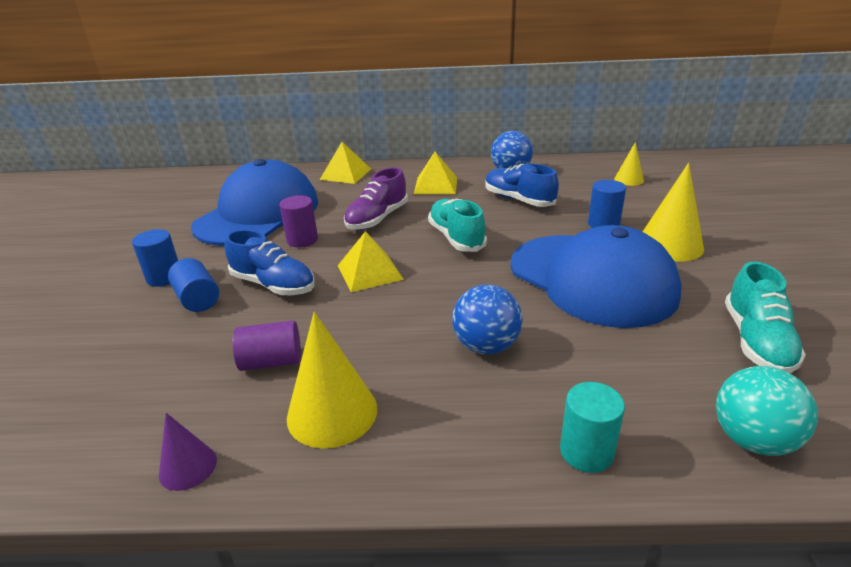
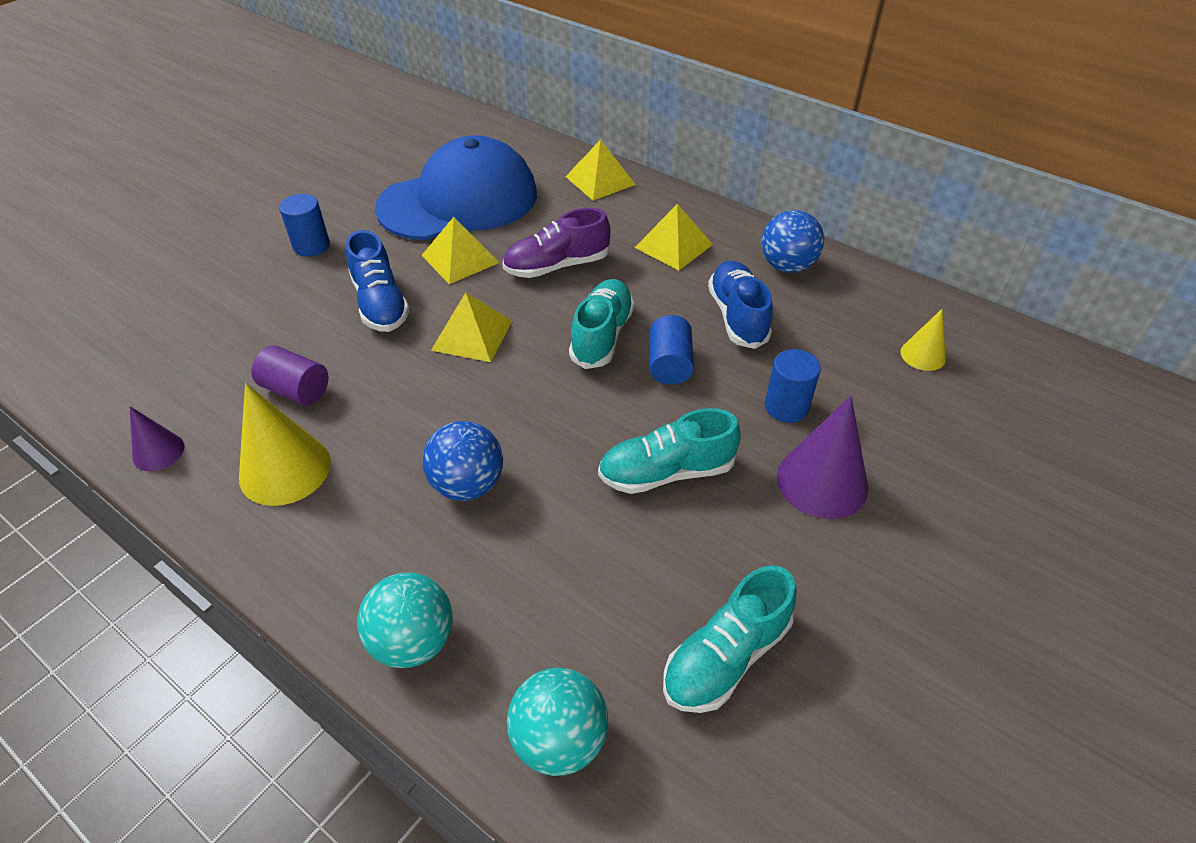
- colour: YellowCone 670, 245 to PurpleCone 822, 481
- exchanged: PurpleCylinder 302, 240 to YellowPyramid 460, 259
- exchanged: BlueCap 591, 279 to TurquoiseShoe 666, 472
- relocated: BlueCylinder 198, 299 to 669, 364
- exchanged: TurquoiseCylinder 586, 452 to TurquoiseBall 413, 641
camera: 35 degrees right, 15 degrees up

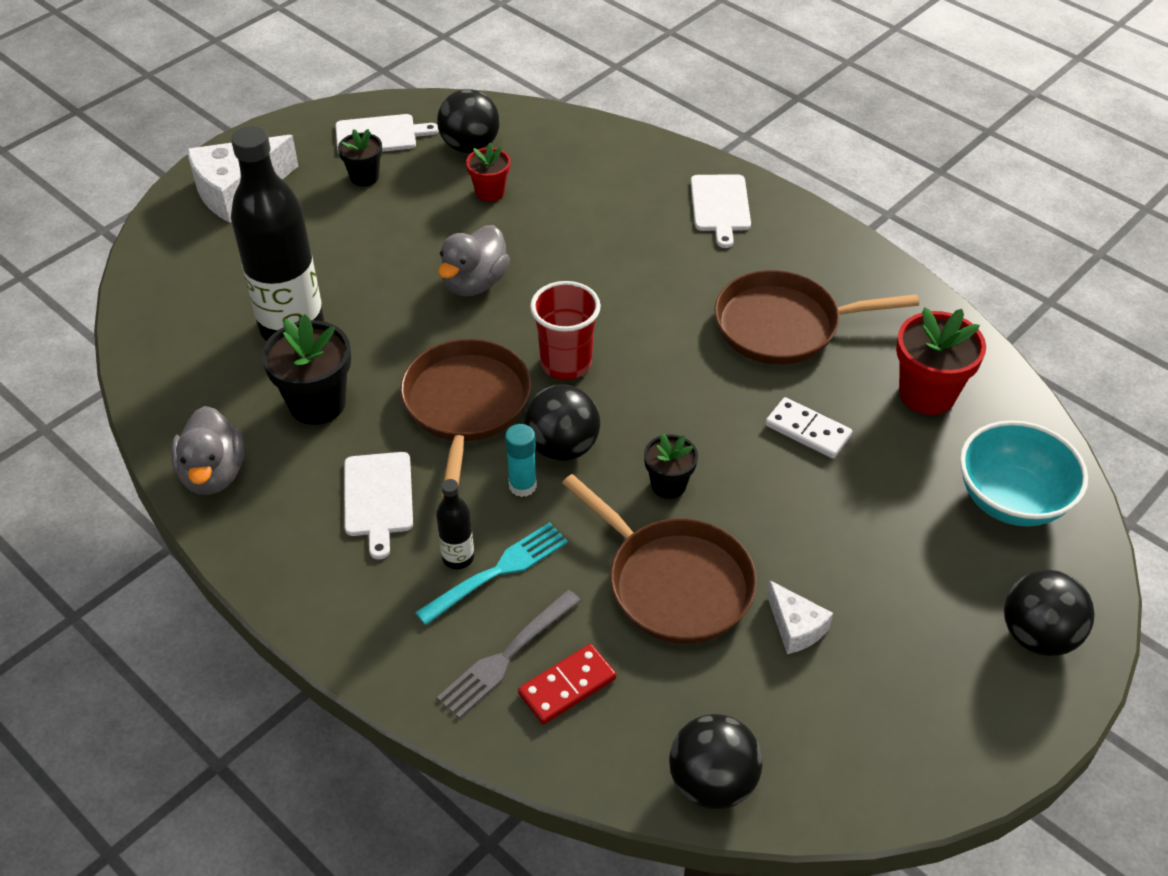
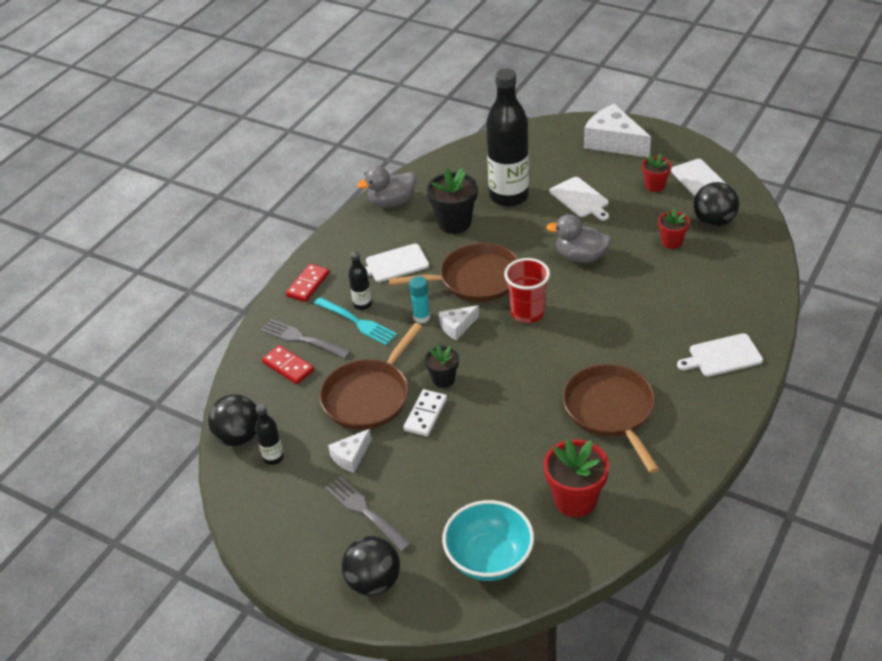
- colour: BlackFlowerPot 364, 177 to RedFlowerPot 655, 186
- exchanged: BlackBall 562, 447 to WhiteCheese 457, 327
- relocated: WhiteDomino 808, 430 to 425, 414
- appeared: WhiteCuttingBoard 580, 198
- appeared: RedDomino 308, 284
- appeared: BlackBottle 273, 457
- appeared: GreyFork 365, 511
camera: 80 degrees right, 5 degrees down

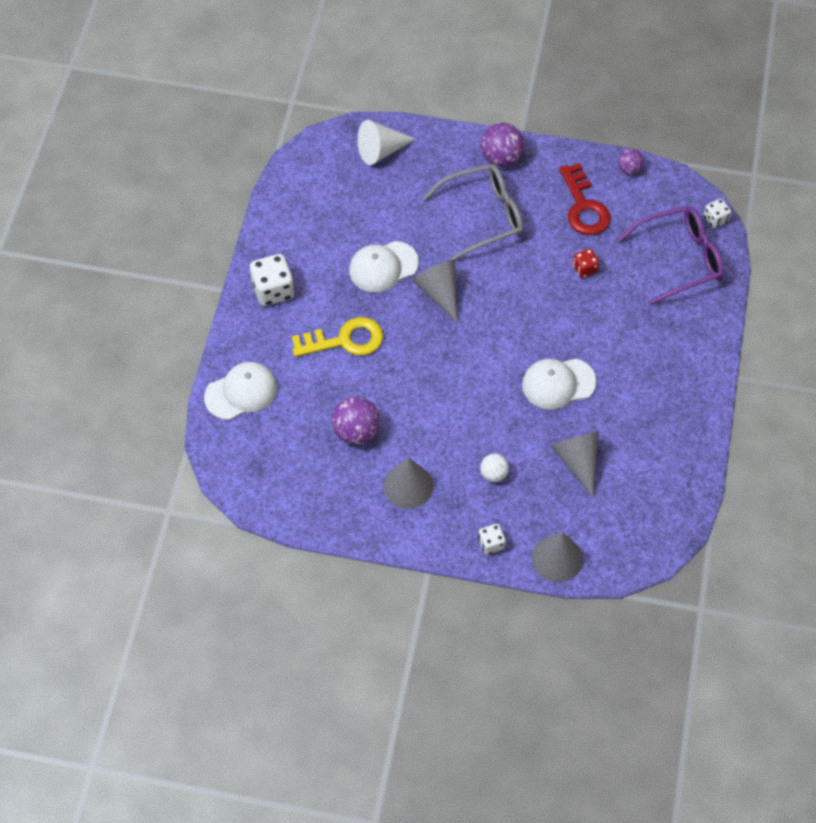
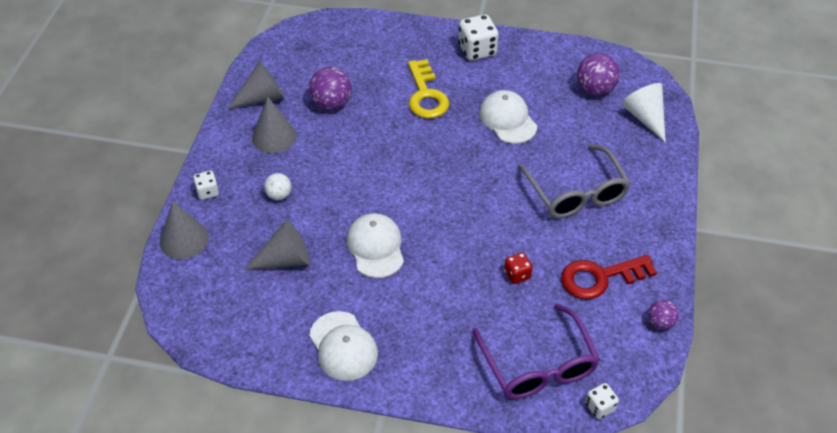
- relocated: PurpleBall 501, 158 to 595, 89
- relocated: GreyCone 439, 292 to 262, 97
- relocated: WhiteCap 241, 392 to 343, 346
camera: 90 degrees right, 10 degrees down

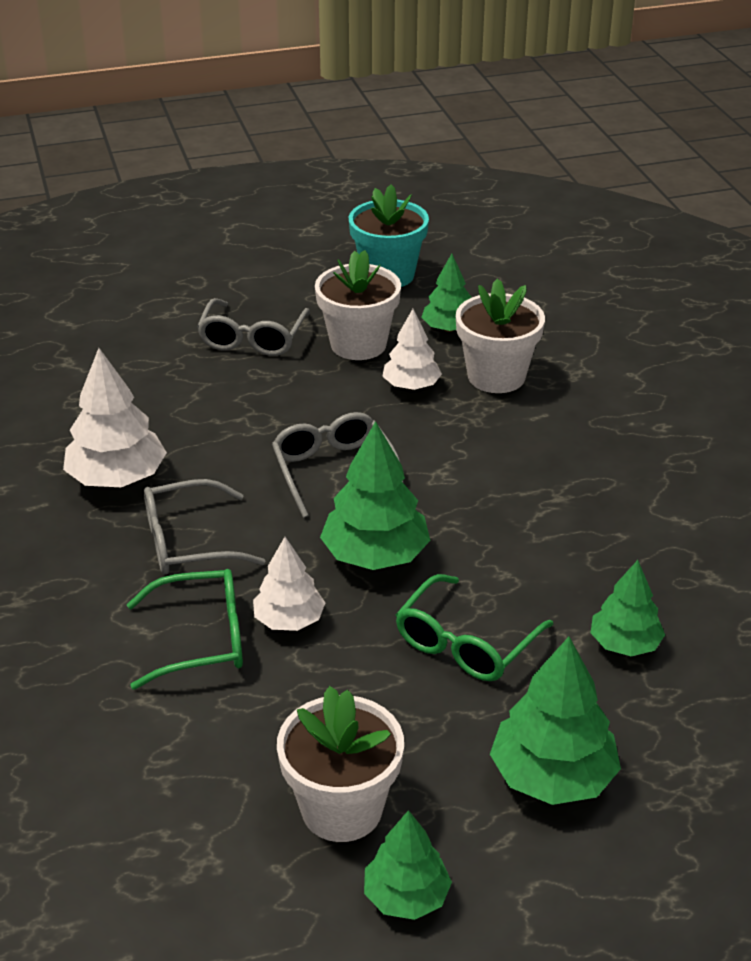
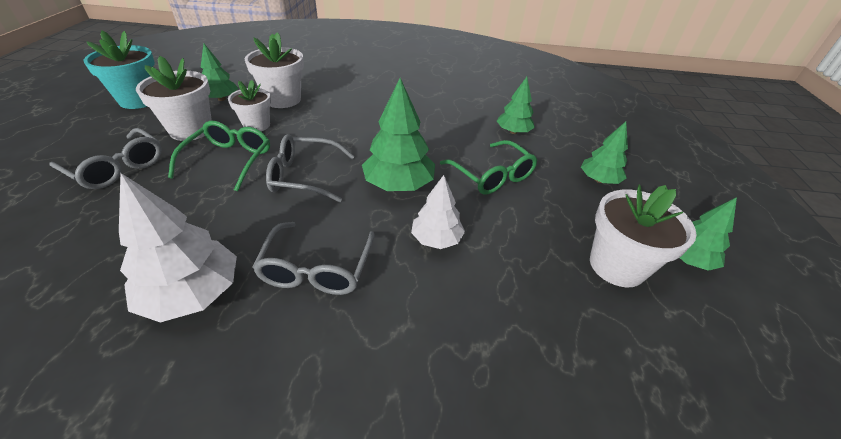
- exchanged: WhiteTree 411, 386 to WhiteFlowerPot 257, 125
- relocated: GreenGlasses 201, 639 to 229, 160
- size: GreenTree 553, 776 = 599, 180 x0.63
camera: 70 degrees left, 5 degrees up

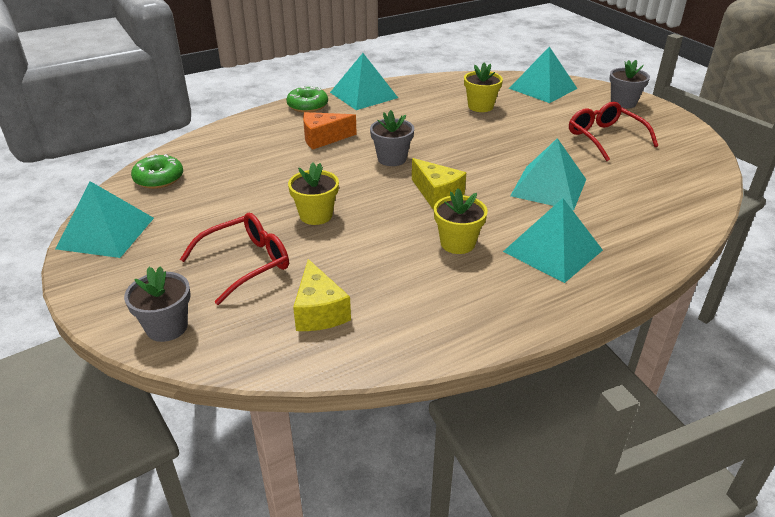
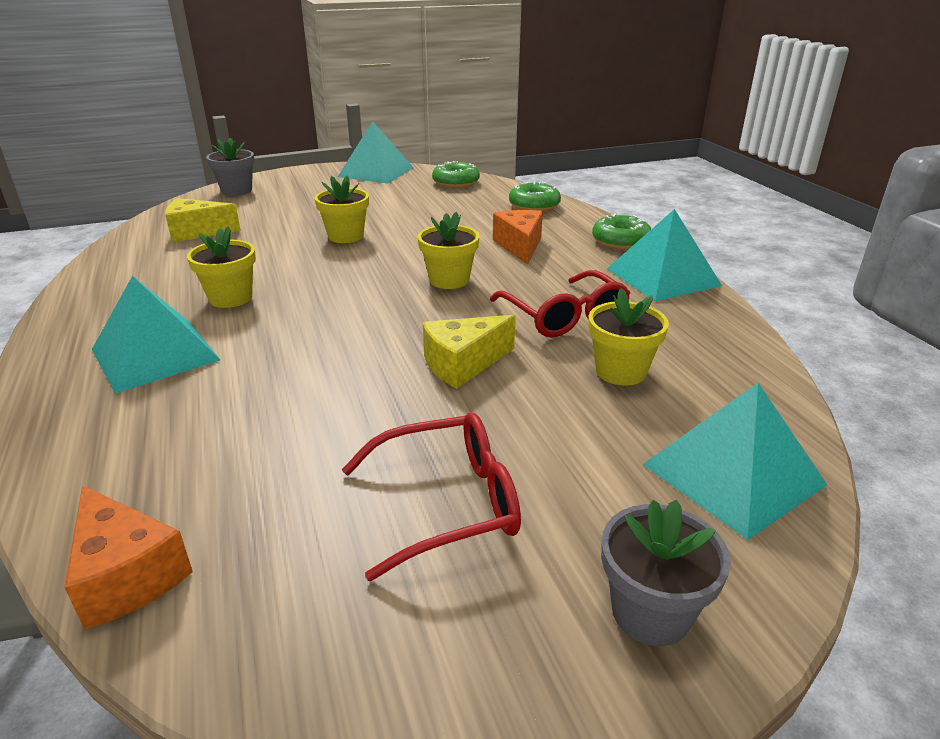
- colour: GreyFlowerPot 392, 159 to YellowFlowerPot 449, 280
- missing: TurquoisePyramid 548, 187
- relocated: YellowCheese 437, 194 to 463, 364
- relocated: RedGlasses 246, 263 to 564, 316
- appeared: GreenDonut 534, 206
- appeared: OrangeCheese 127, 575
camera: 100 degrees right, 5 degrees down

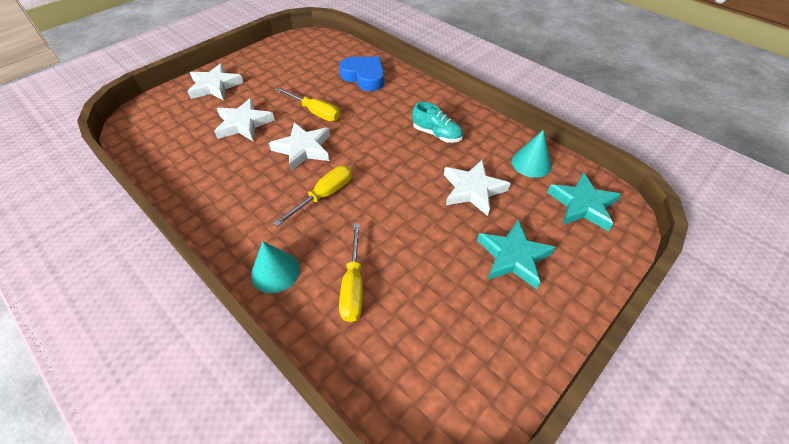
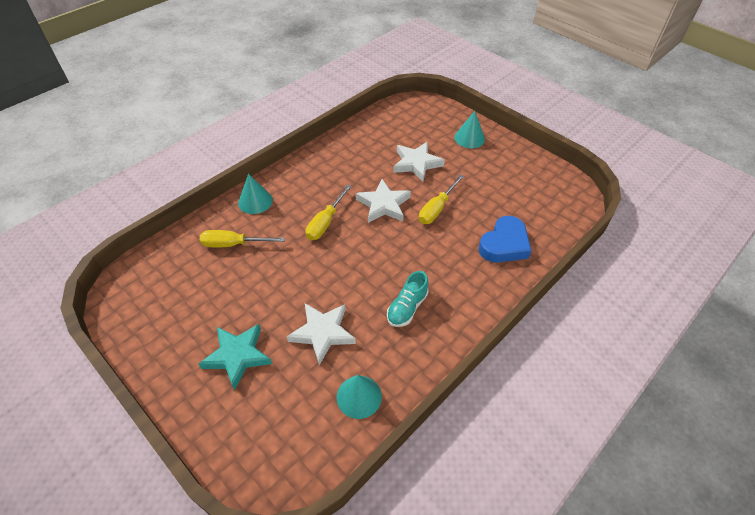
- exchanged: WhiteStar 215, 86 to TurquoiseCone 469, 138
- spun: YellowScrewdriver 324, 195 = 325, 222 75 degrees clockwise
- missing: TurquoiseStar 582, 205
camera: 90 degrees right, 0 degrees up

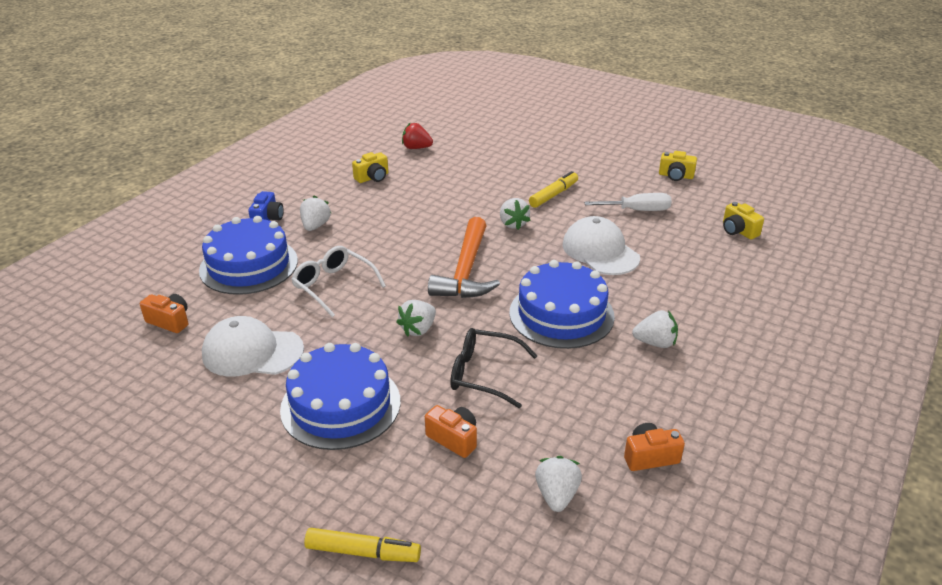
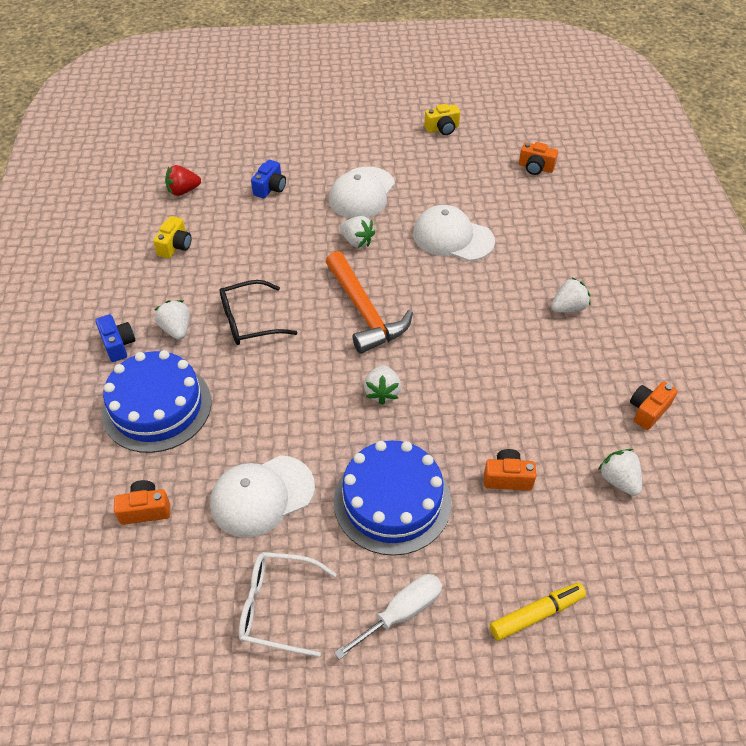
- exchanged: YellowMarker 553, 195 to WhiteCap 362, 193
- relocated: WhiteScrewdriver 637, 210 to 401, 613
- colour: YellowCamera 738, 231 to OrangeCamera 535, 168
- relocated: WhiteGlasses 334, 286 to 277, 607
- missing: BlueCake 561, 314
- relocated: BlackGlasses 484, 374 to 249, 321
- appeared: BlueCamera 270, 188
camera: 35 degrees left, 15 degrees up

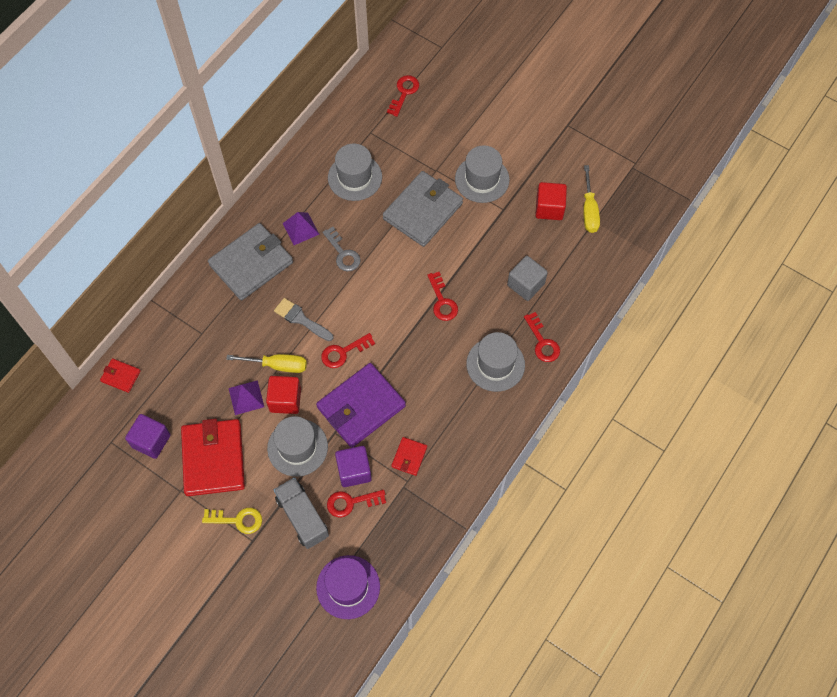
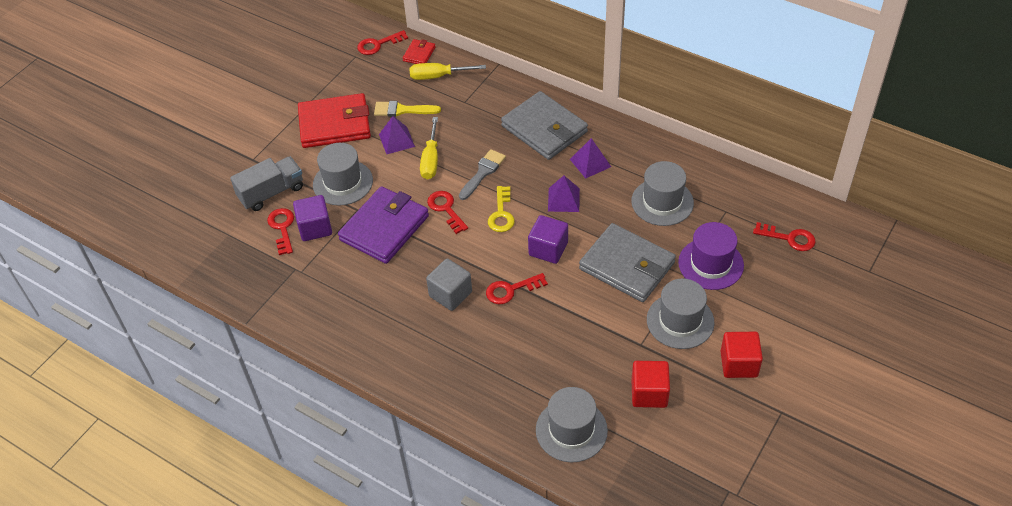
- relocated: YellowScrewdriver 589, 210 to 438, 76
- exchanged: GreyKey 343, 253 to PurplePyramid 563, 199
- relocated: GreyCube 526, 284 to 450, 294
- relocated: RedKey 542, 342 to 378, 44
- relocated: GreyHat 495, 364 to 571, 430
- spun: PurpleWallet 361, 406 = 384, 228 75 degrees clockwise
- relocated: RedCube 285, 400 to 739, 364
- relocated: PurpleCube 151, 441 to 548, 249
- missing: RedWallet 409, 457
- relocated: YellowKey 237, 520 to 501, 214
- relocated: PurpleHat 348, 587 to 710, 264
- appeared: YellowBrush 402, 110
camera: 90 degrees right, 15 degrees down

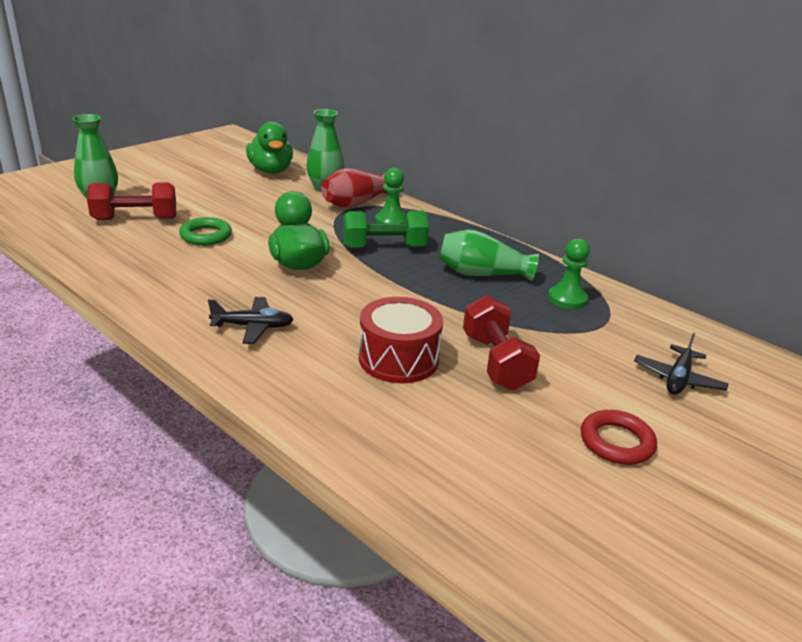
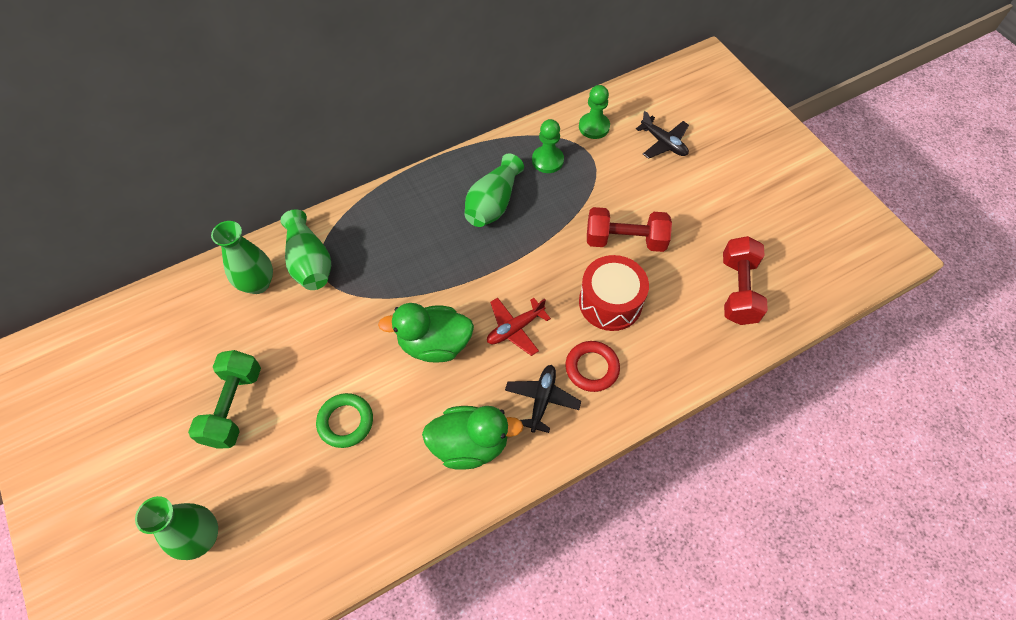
- relocated: GreenDuck 271, 171 to 470, 444
- colour: RedVase 356, 203 to GreenVase 309, 262
- relocated: GreenPawn 391, 221 to 594, 127
- relocated: RedDumbbell 135, 219 to 738, 290
- relocated: GreenDumbbell 384, 247 to 233, 406
- relocated: RedRing 616, 442 to 592, 368
- appeared: RedPlane 515, 328
camera: 70 degrees left, 30 degrees up

